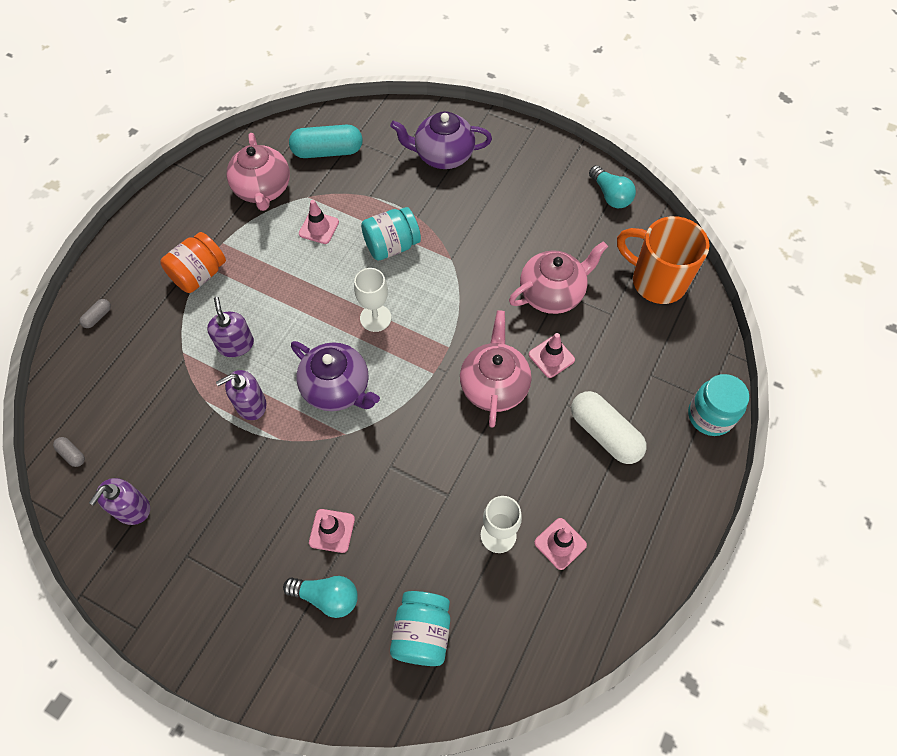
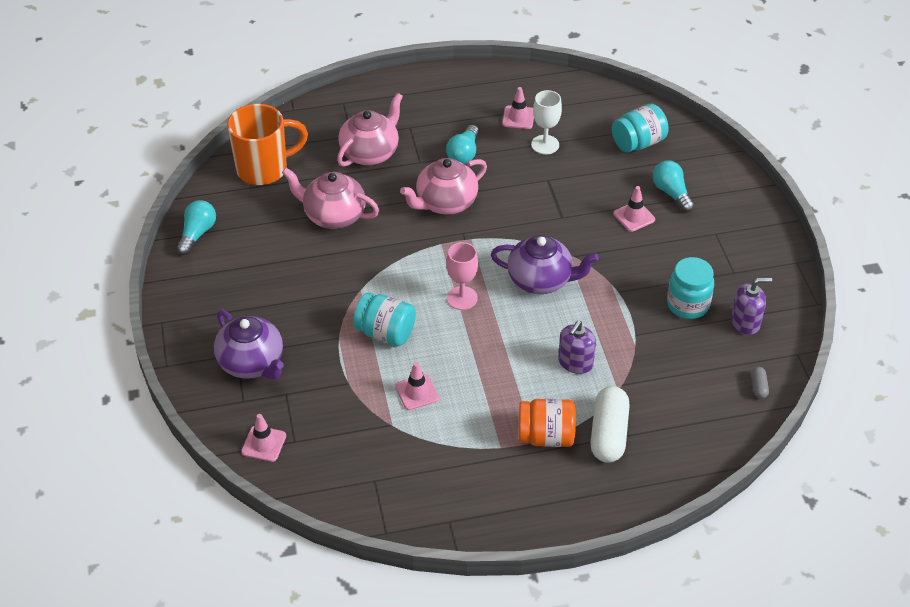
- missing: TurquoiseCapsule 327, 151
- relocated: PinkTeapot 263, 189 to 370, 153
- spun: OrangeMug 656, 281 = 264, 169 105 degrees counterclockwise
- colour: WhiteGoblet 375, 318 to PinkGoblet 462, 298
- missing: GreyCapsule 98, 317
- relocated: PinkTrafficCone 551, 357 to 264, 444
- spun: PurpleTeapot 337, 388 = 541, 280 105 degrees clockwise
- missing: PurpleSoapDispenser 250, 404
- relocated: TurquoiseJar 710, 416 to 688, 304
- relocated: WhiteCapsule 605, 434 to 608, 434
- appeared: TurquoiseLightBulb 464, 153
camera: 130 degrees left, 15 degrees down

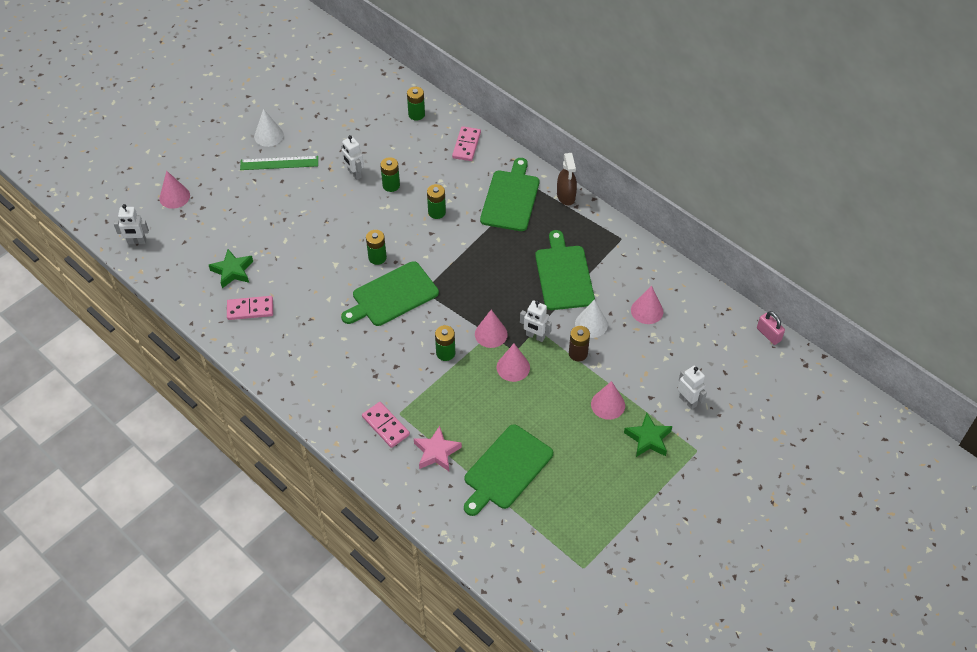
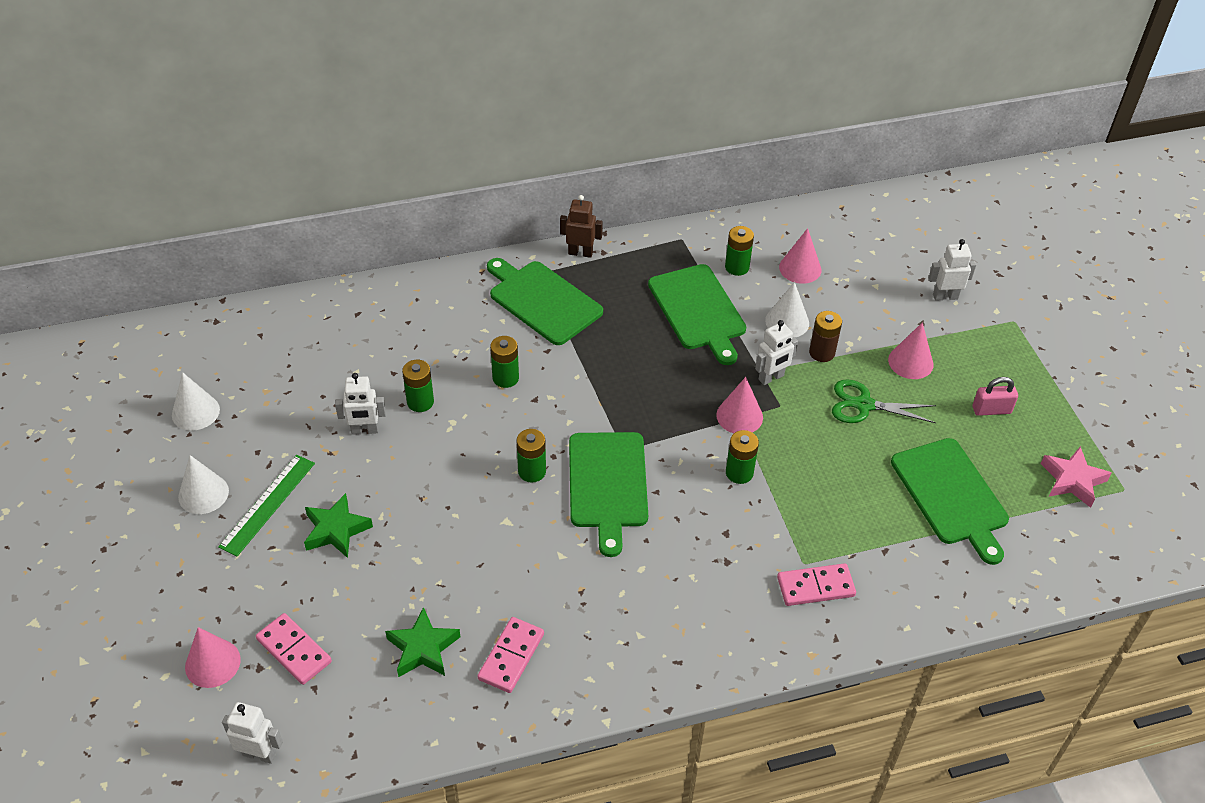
- relocated: GreenBattery 416, 114 to 737, 267
- relocated: PinkDomino 466, 145 to 294, 651
- exchanged: BrownSprayBottle 566, 196 to BrownRobot 580, 253
- spun: WhiteRobot 137, 242 = 259, 754 105 degrees counterclockwise
- spun: GreenCuttingBoard 564, 275 = 698, 310 135 degrees counterclockwise
- relocated: PinkPadlock 768, 334 to 991, 410
- missing: PinkCone 513, 367
- relocated: GreenStar 648, 439 to 336, 530
- relocated: PinkStar 436, 452 to 1072, 480
- appeared: WhiteCone 195, 412
- appeared: GreenScissors 864, 405
camera: 60 degrees left, 5 degrees down

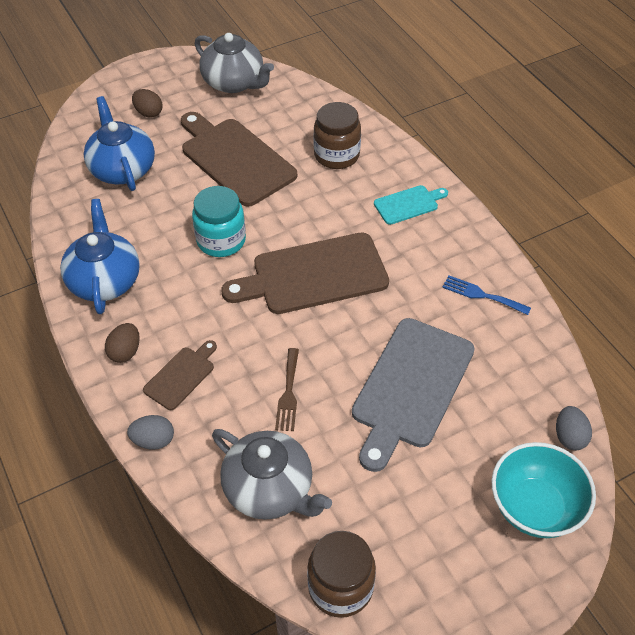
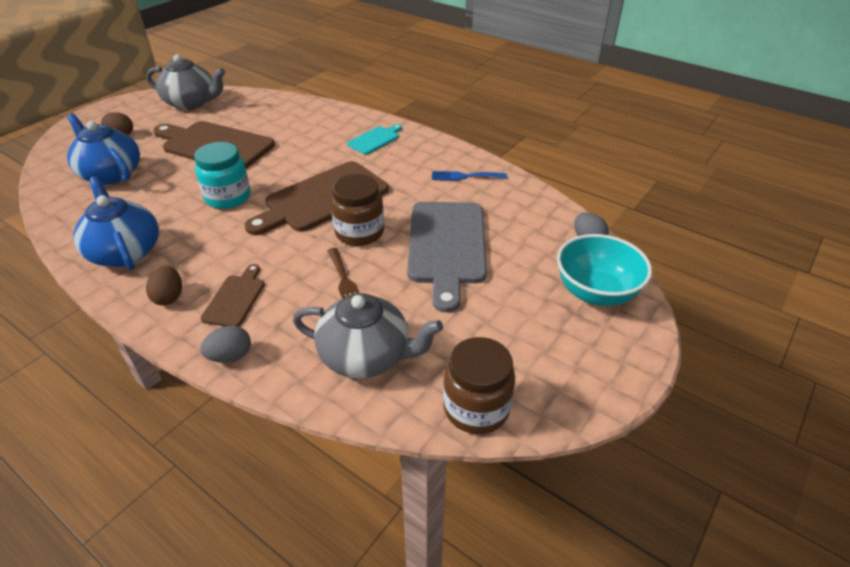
- relocated: BrownJar 336, 155 to 359, 232
camera: 25 degrees left, 10 degrees down

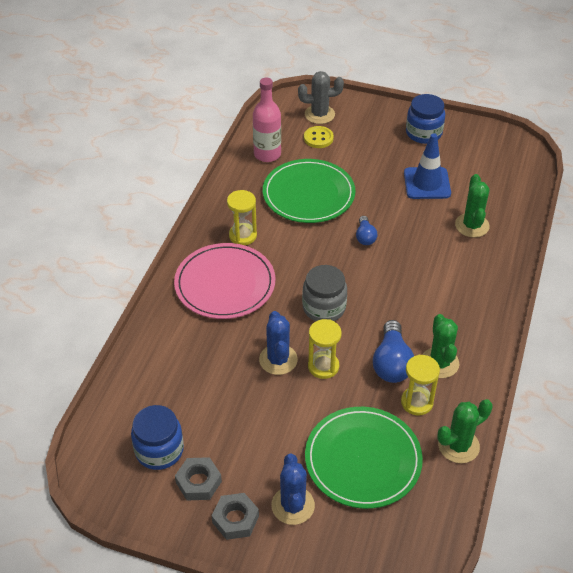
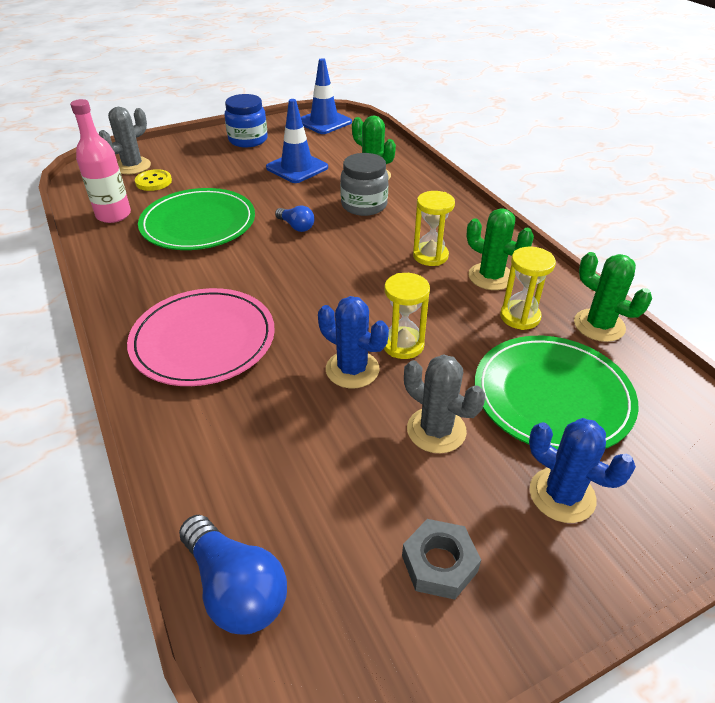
- relocated: YellowHourglass 243, 235 to 430, 256
- relocated: GreyJar 324, 308 to 364, 205
- relocated: BlueLightBulb 391, 363 to 236, 588
- spun: GreenCactus 458, 446 = 599, 325 60 degrees counterclockwise
- missing: BlueJar 159, 450
- missing: GreyNut 235, 519
- appeared: BlueTrafficCone 324, 122
- appeared: GreyCactus 436, 430
camera: 45 degrees left, 5 degrees down

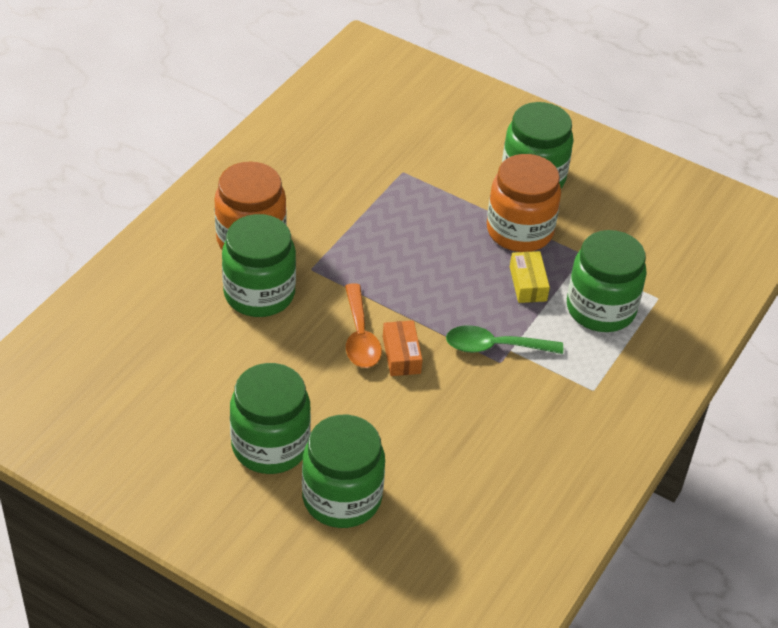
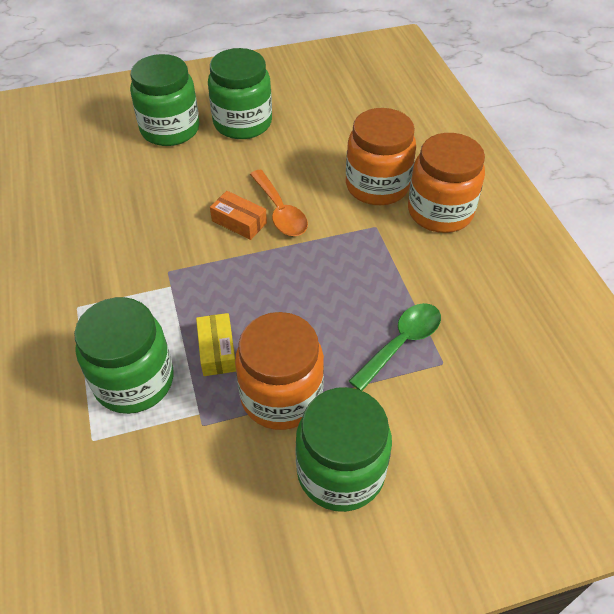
- colour: GreenJar 259, 294 to OrangeJar 377, 186
- spun: YellowBox 528, 284 = 217, 350 45 degrees clockwise
- spun: OrangeSpoon 360, 336 = 280, 212 150 degrees counterclockwise
- relocated: GreenSpoon 494, 347 to 401, 343
camera: 135 degrees right, 5 degrees up

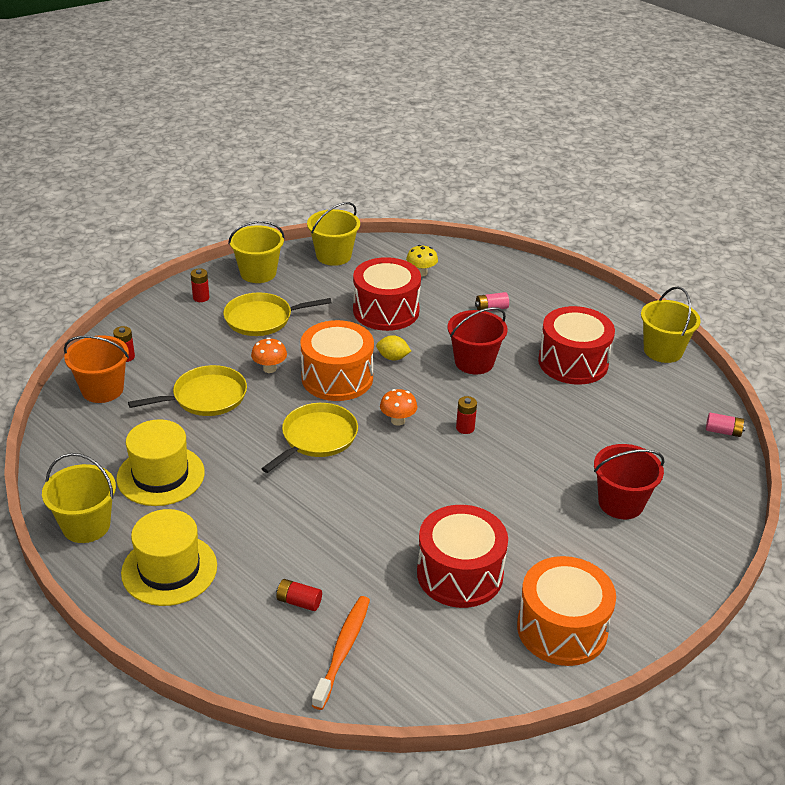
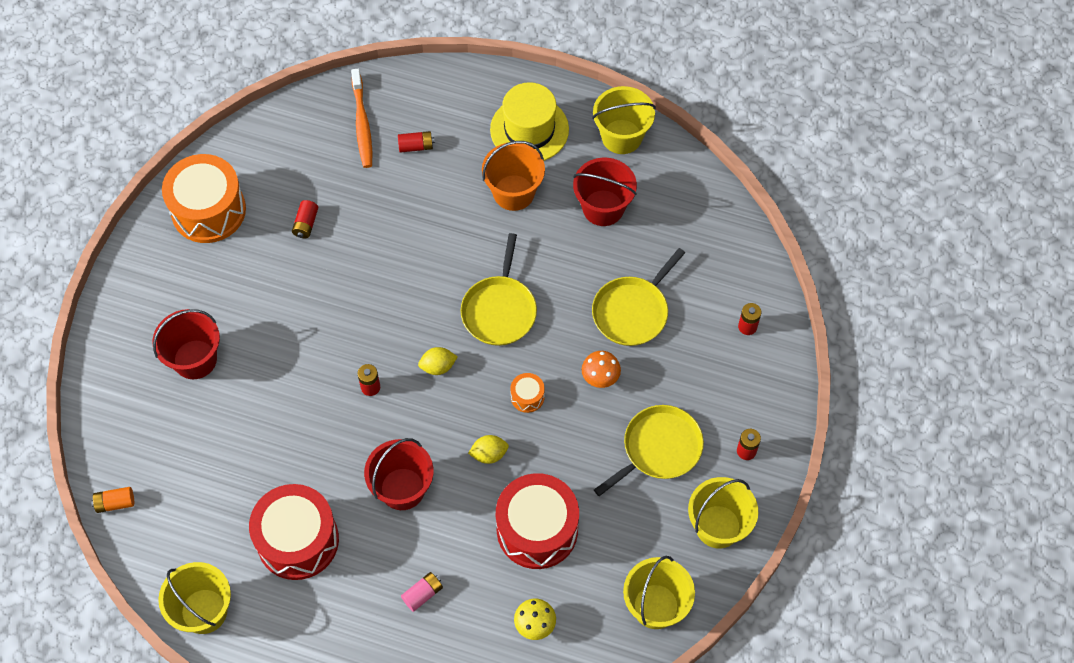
- size: OrangeDrum 337, 378 = 527, 397 x0.43
- relocated: OrangeBucket 102, 389 to 513, 192
- exchanged: OrangeMushroom 398, 420 to YellowLemon 438, 366
- colour: PinkBattery 723, 431 to OrangeBattery 115, 503
- exchanged: YellowHat 160, 475 to RedBucket 603, 208
- exchanged: RedDrum 460, 574 to RedBattery 306, 224
camera: 155 degrees right, 25 degrees up

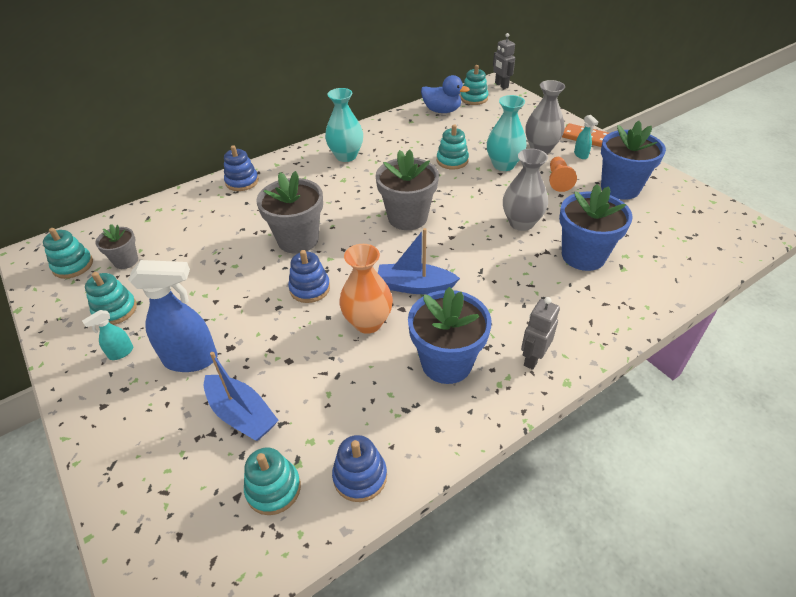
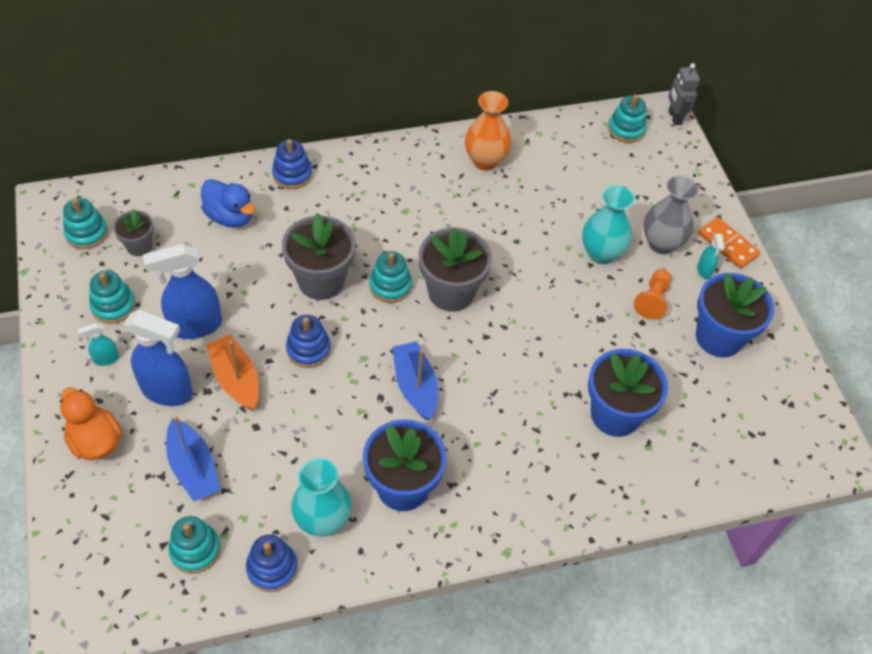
- relocated: BlueDuck 442, 111 to 230, 217
- relocated: TurquoiseVase 346, 156 to 323, 520
- relocated: TurquoiseStackingToy 452, 160 to 390, 286
- missing: GreyVase 521, 223
- spun: BlueBoat 414, 286 = 415, 386 45 degrees clockwise
- relocated: OrangeVase 368, 322 to 485, 161
- missing: GreyRobot 533, 358
- appeared: BlueSprayBottle 195, 326
- appeared: OrangeBoat 236, 379
- appeared: OrangeDuck 95, 441
camera: 15 degrees right, 10 degrees up

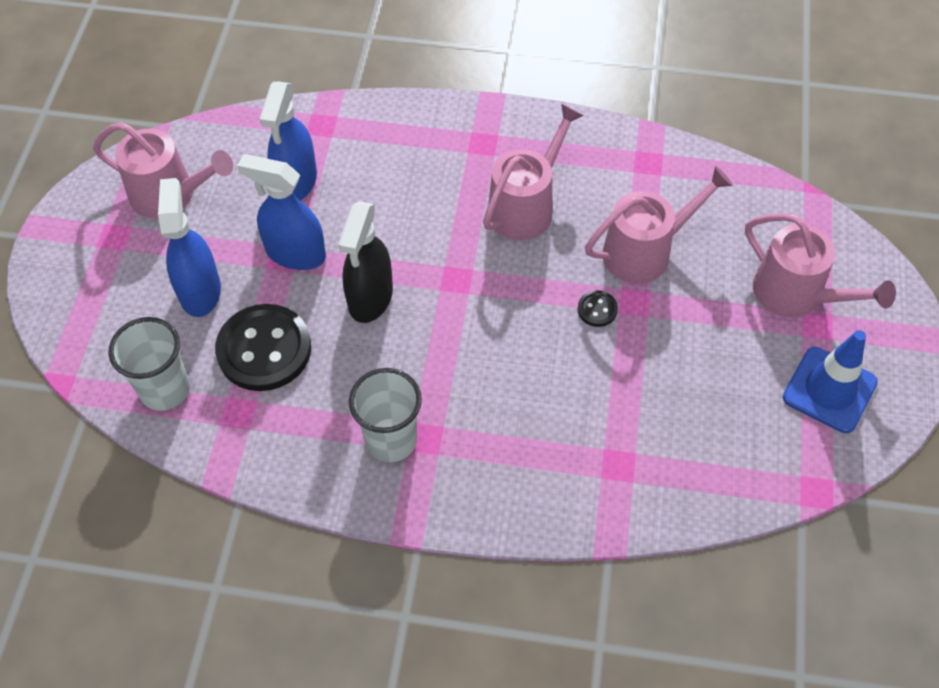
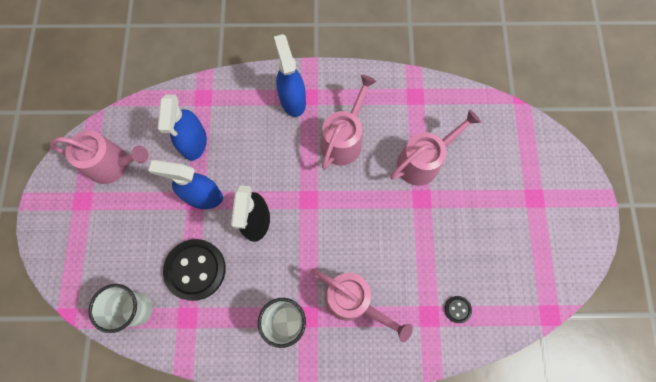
- relocated: BlueSprayBottle 200, 291 to 292, 100
- relocated: PinkWateringCan 796, 294 to 353, 301
- relocated: BlackButton 597, 309 to 457, 309
- missing: BlueTrafficCone 829, 390
camera: 10 degrees left, 15 degrees up

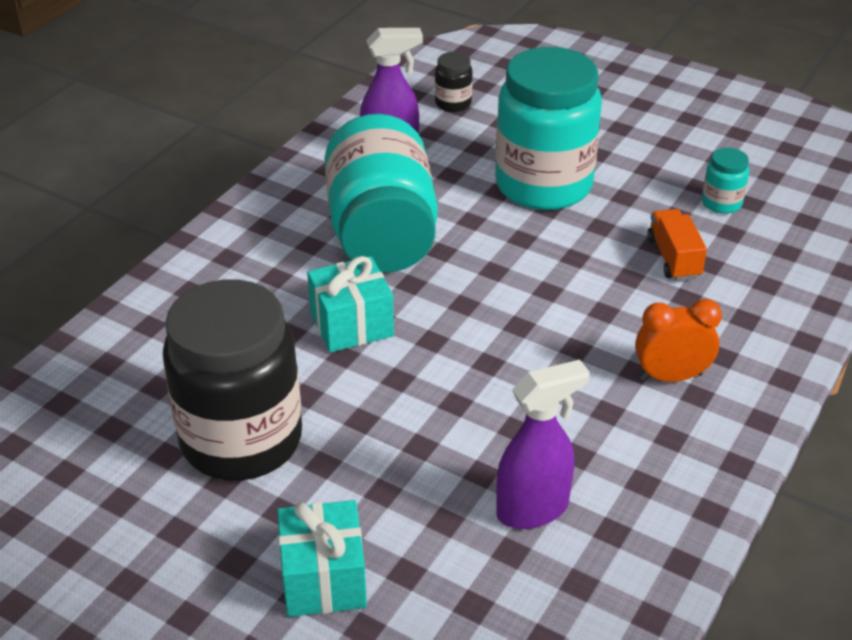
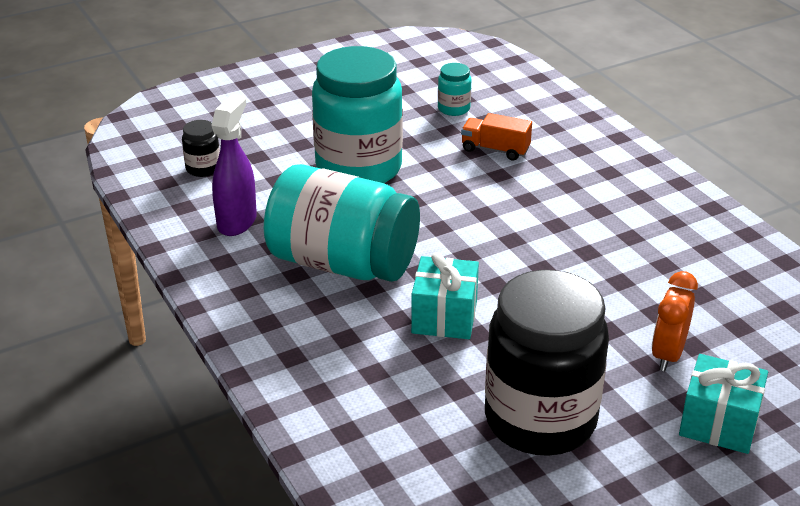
- relocated: OrangeClock 671, 377 to 668, 355
- missing: PurpleSprayBottle 533, 509
camera: 60 degrees left, 5 degrees down

